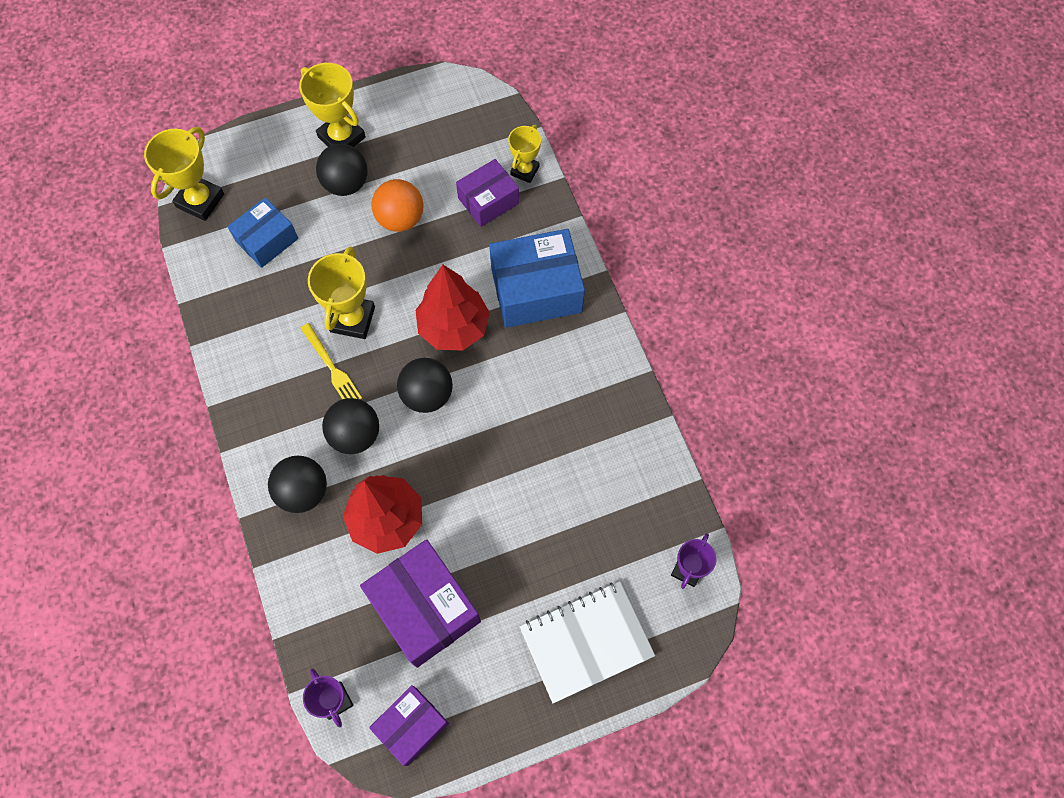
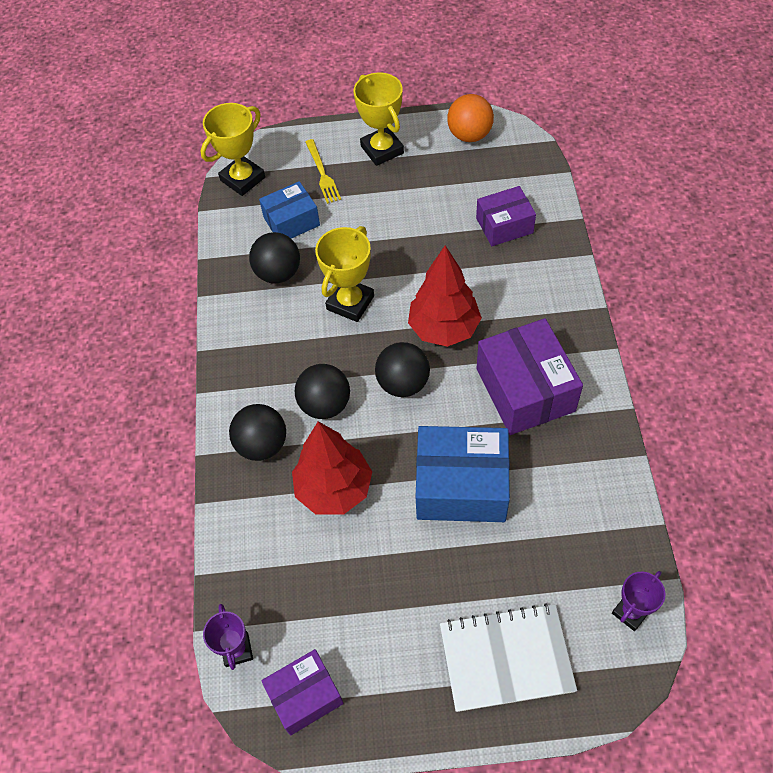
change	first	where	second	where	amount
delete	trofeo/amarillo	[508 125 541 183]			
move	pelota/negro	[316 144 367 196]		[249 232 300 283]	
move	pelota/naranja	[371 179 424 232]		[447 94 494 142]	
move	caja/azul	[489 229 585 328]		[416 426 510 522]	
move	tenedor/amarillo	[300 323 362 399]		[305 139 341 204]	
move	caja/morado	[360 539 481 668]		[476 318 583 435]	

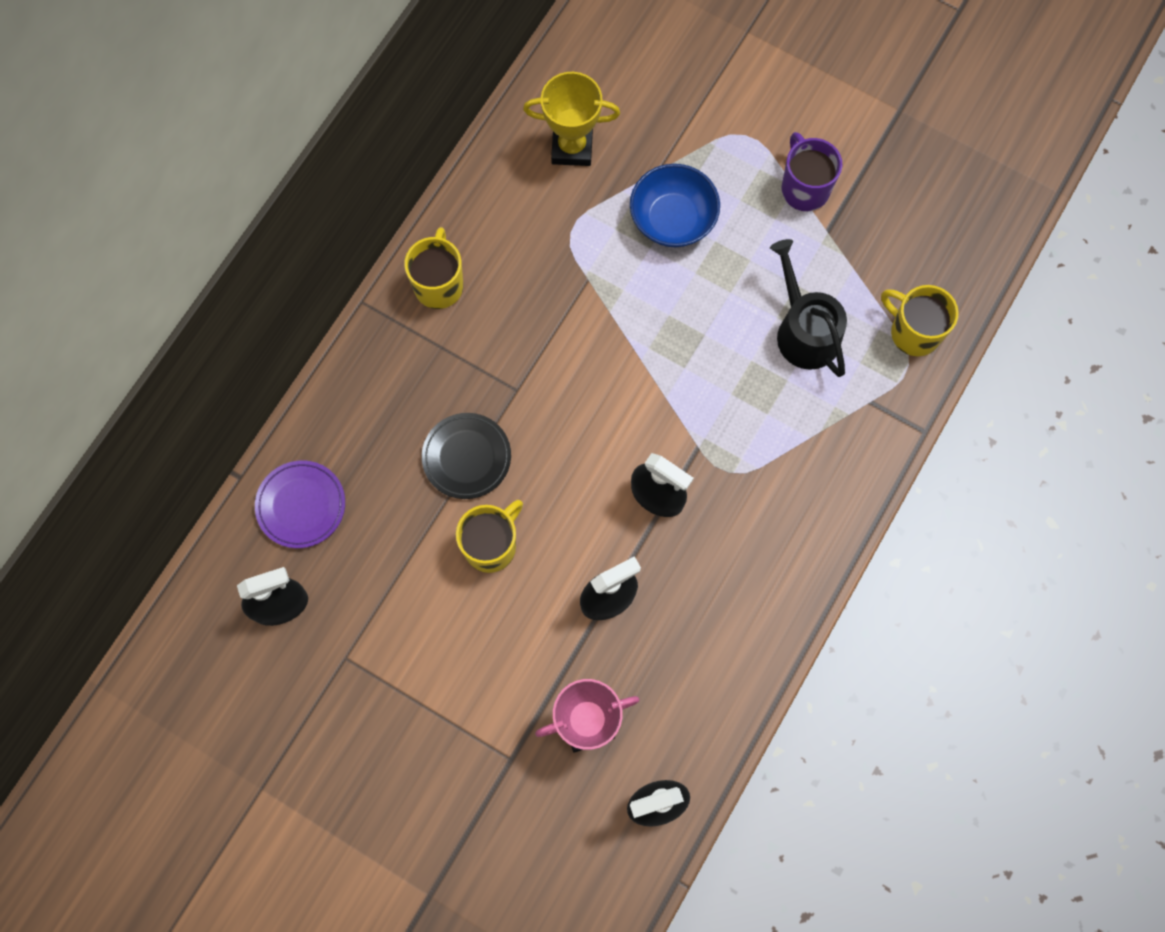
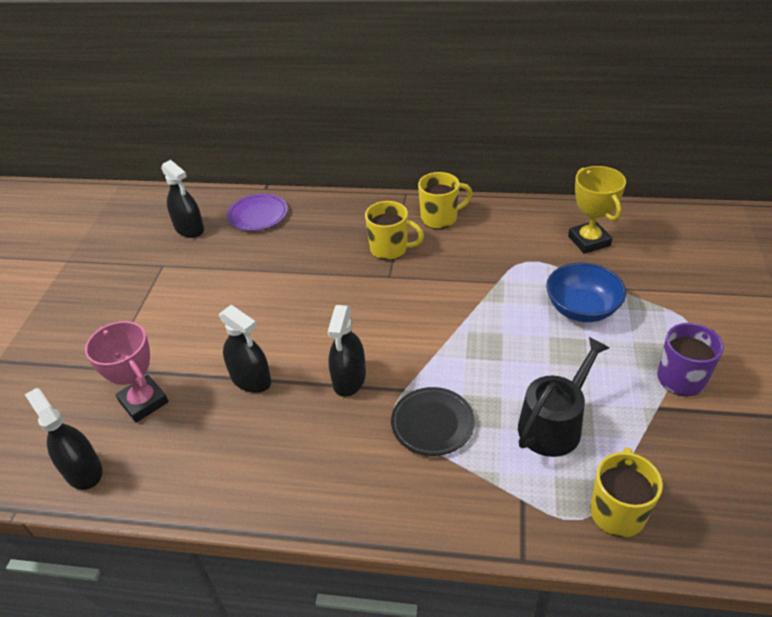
change	first	where	second	where	amount
move	plato/negro	[422 413 511 499]		[391 387 475 456]	
move	taza/amarillo	[456 500 523 573]		[365 201 424 261]	

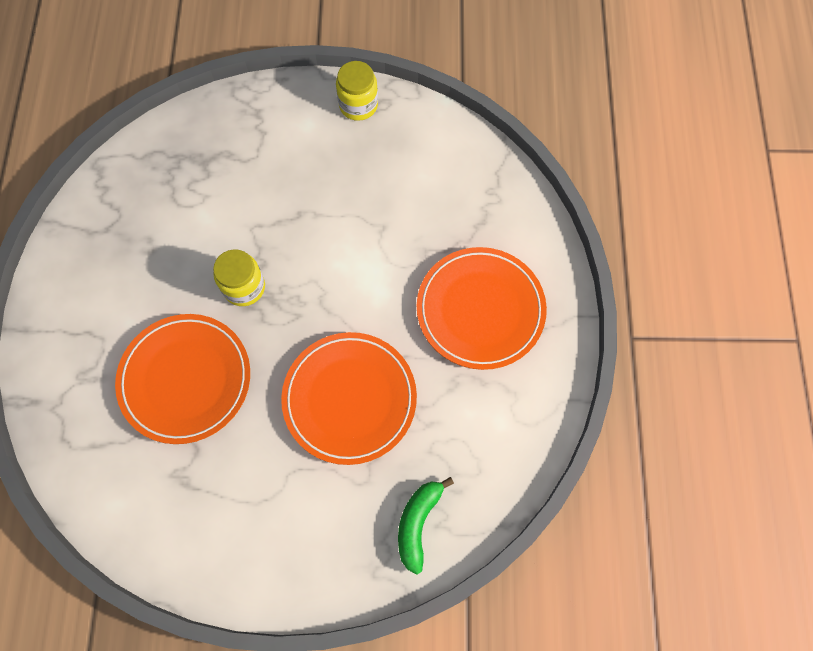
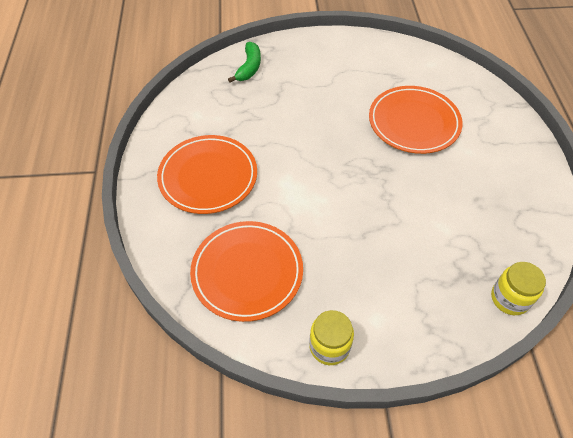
change	first	where	second	where	amount
move	tarro/amarillo	[213 249 265 306]		[491 262 546 315]	
move	plato/naranja	[281 332 417 465]		[190 221 303 322]	

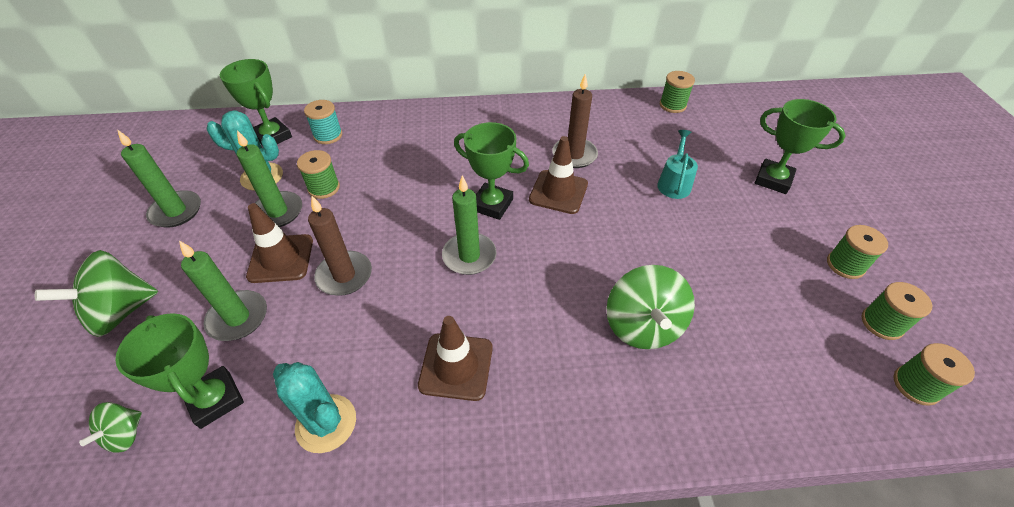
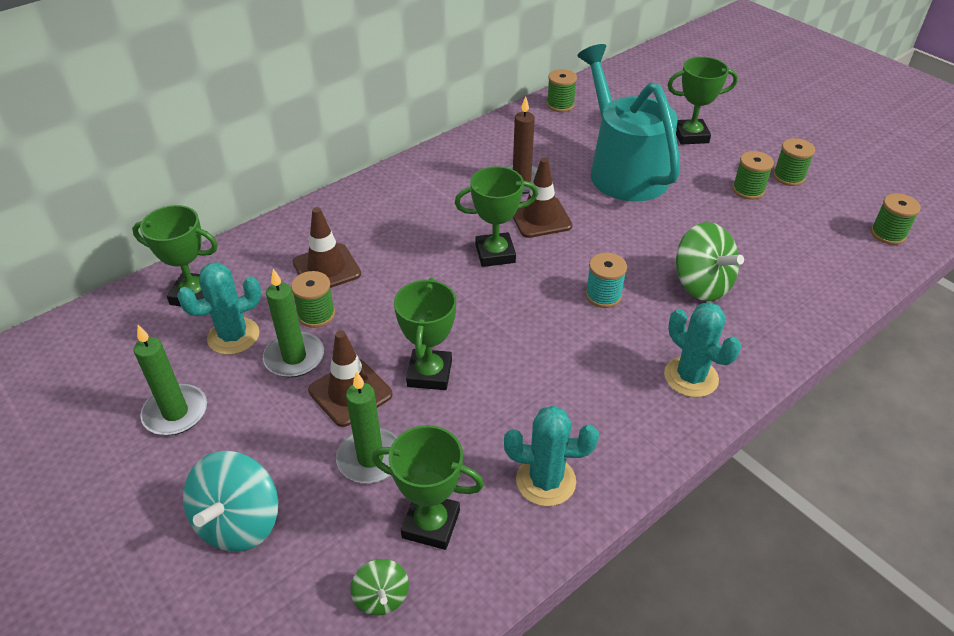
change	first	where	second	where	amount
move	carrete/turquesa	[304 100 342 144]		[585 253 627 308]	
resize	regadera/turquesa	[657 130 698 199]		[577 44 680 202]	x2.39
delete	vela/verde	[442 175 496 275]			
replace	vela/marrón	[308 196 372 296]	trofeo/verde	[394 278 456 390]	
recolor	peonza/verde	[35 250 158 337]	peonza/turquesa	[183 451 278 552]	
move	carrete/verde	[862 282 932 340]		[732 151 774 200]	
move	cono de tráfico/marrón	[418 316 493 401]		[293 207 361 288]	
insert			cactus/turquesa	[664 302 741 397]	

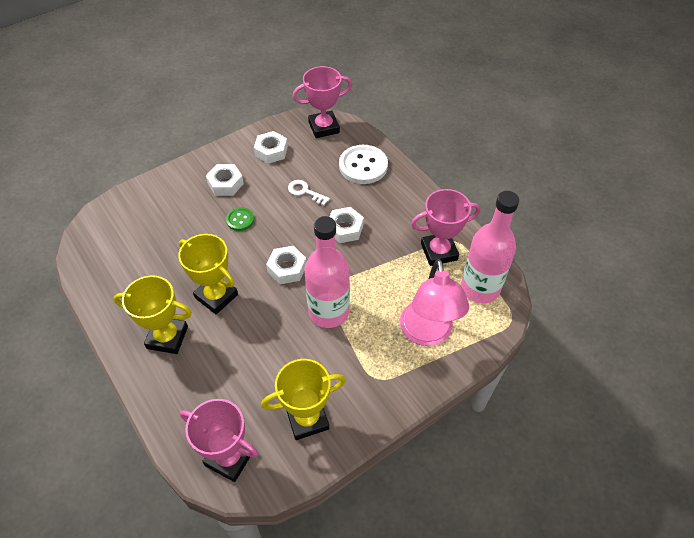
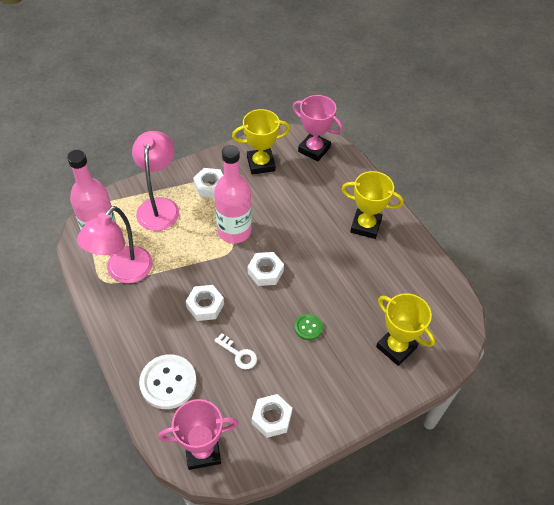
change	first	where	second	where	amount
move	tuerca/blanco	[206 164 244 196]		[193 168 223 198]	
replace	trofeo/rosa	[411 189 481 266]	lámpara/rosa	[77 206 153 284]	
move	trofeo/amarillo	[178 234 238 314]		[376 293 435 366]	

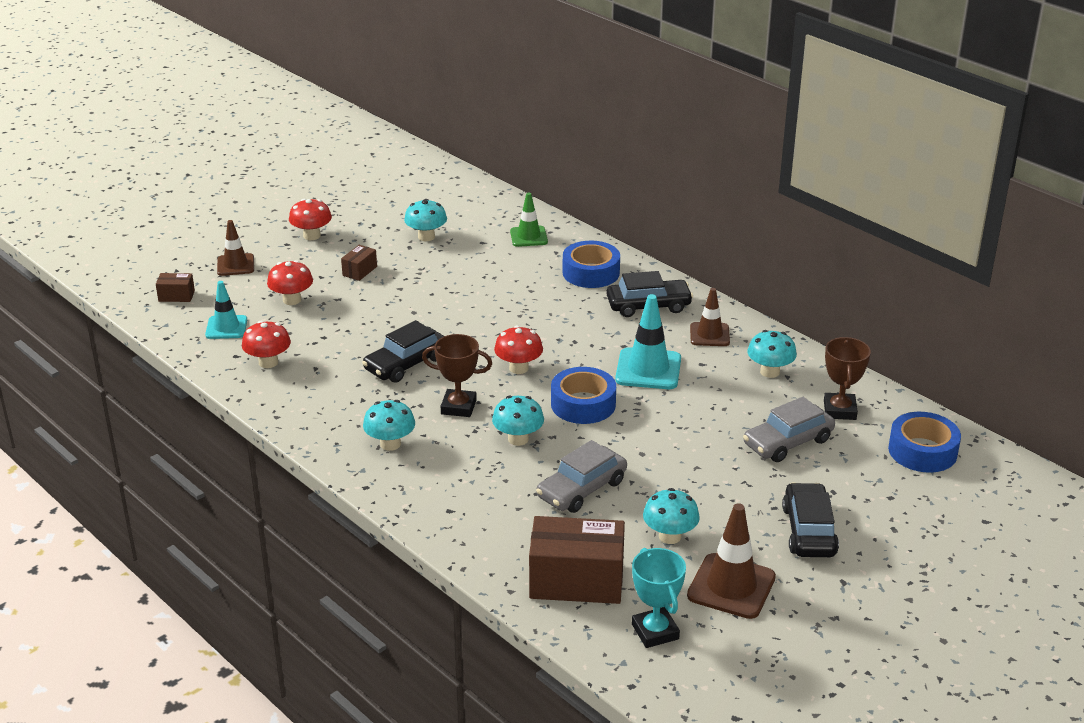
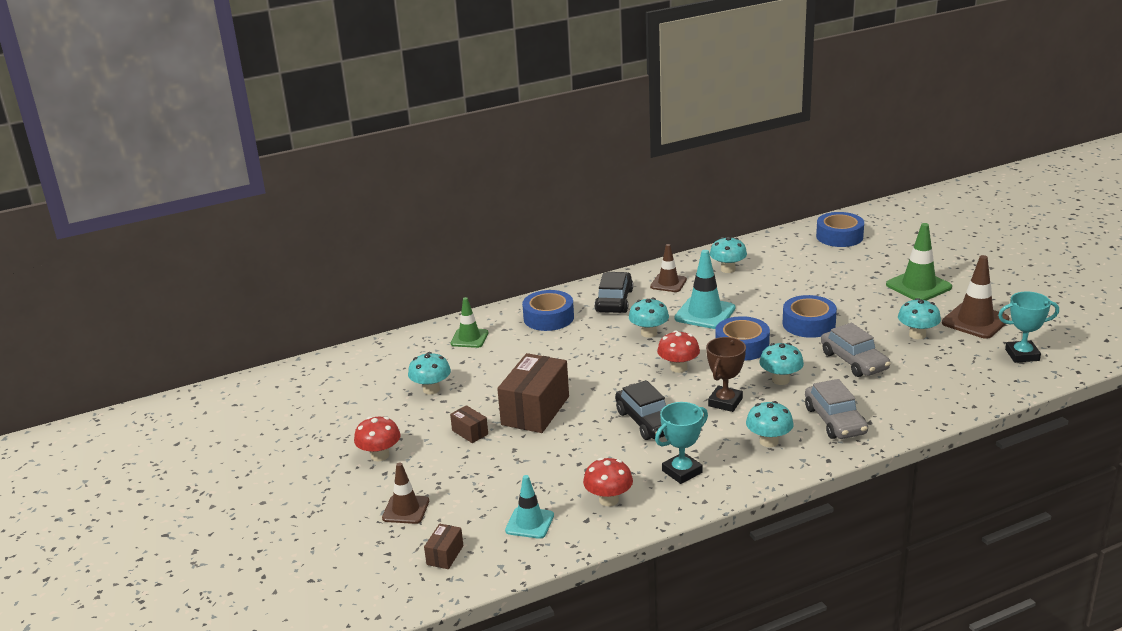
change	first	where	second	where	amount
delete	seta/rojo	[267 260 313 305]			
delete	trofeo/marrón	[824 337 871 420]			
move	coche/gris	[743 397 835 462]		[805 379 868 439]	
replace	coche/negro	[782 483 839 557]	cono de tráfico/verde	[886 223 952 301]	
move	caja/marrón	[529 516 625 604]		[497 353 569 433]	
insert			cinta adhesiva/azul	[783 295 837 338]	
insert			seta/turquesa	[629 298 669 338]	
insert			trofeo/turquesa	[655 402 708 484]	

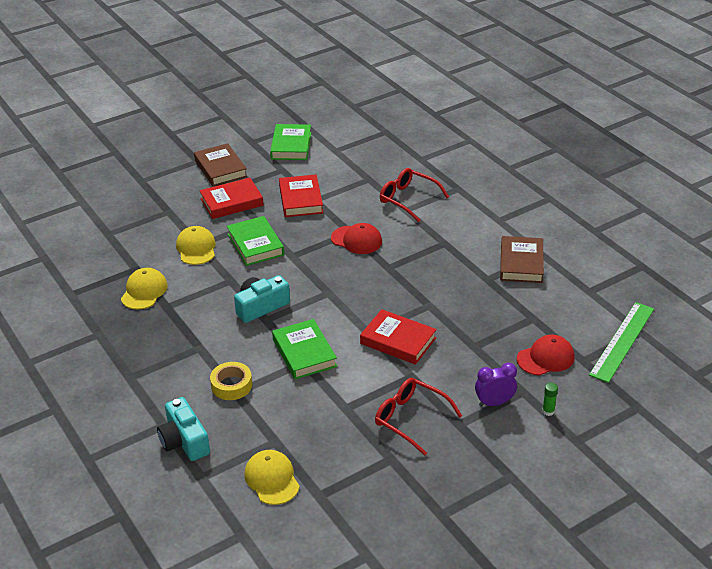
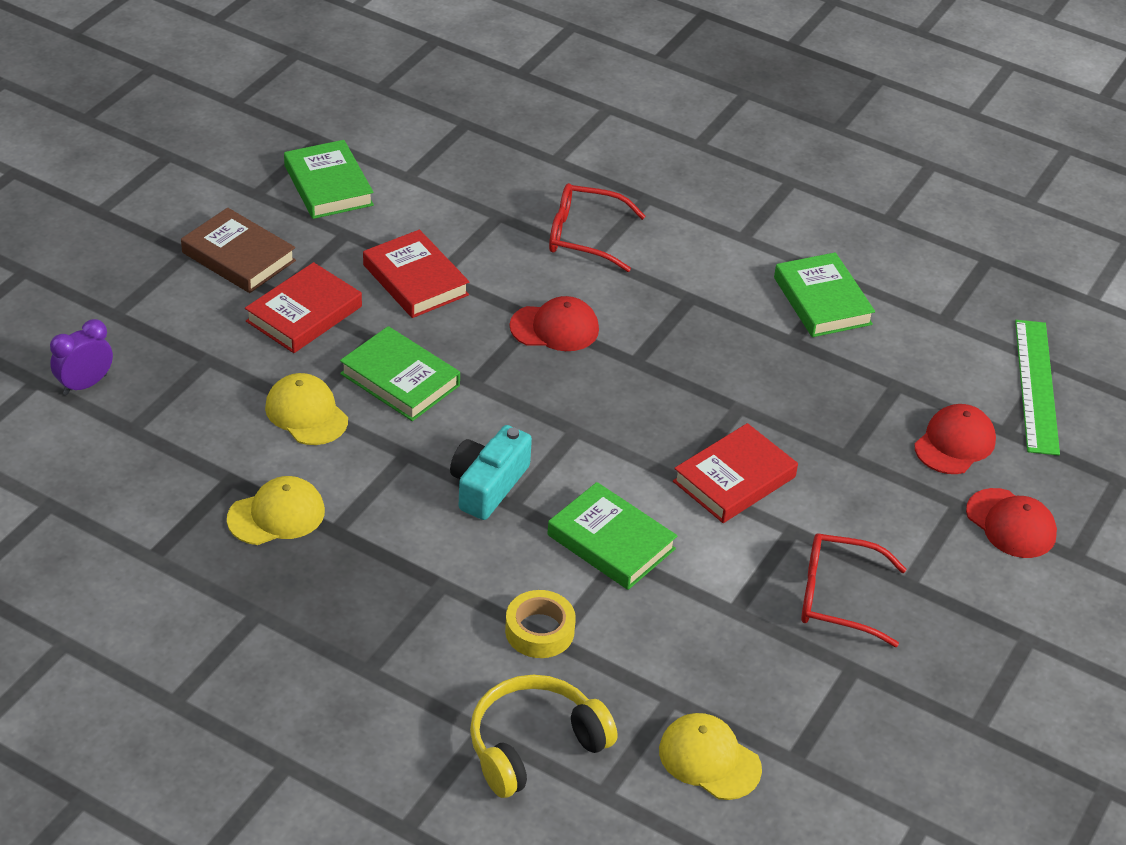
change	first	where	second	where	amount
recolor	libro/marrón	[500 236 544 283]	libro/verde	[774 252 875 337]	
rotate	gorra/amarillo	[121 268 168 310]		[227 476 325 545]	75 degrees clockwise
rotate	libro/rojo	[360 309 437 365]		[673 423 798 523]	45 degrees counterclockwise
move	despertador/morado	[475 363 517 407]		[50 319 113 395]	
replace	barra de pegamento/verde	[542 383 558 416]	gorra/rojo	[966 488 1057 558]	
replace	cámara/turquesa	[157 397 210 461]	auriculares/amarillo	[470 675 617 798]	

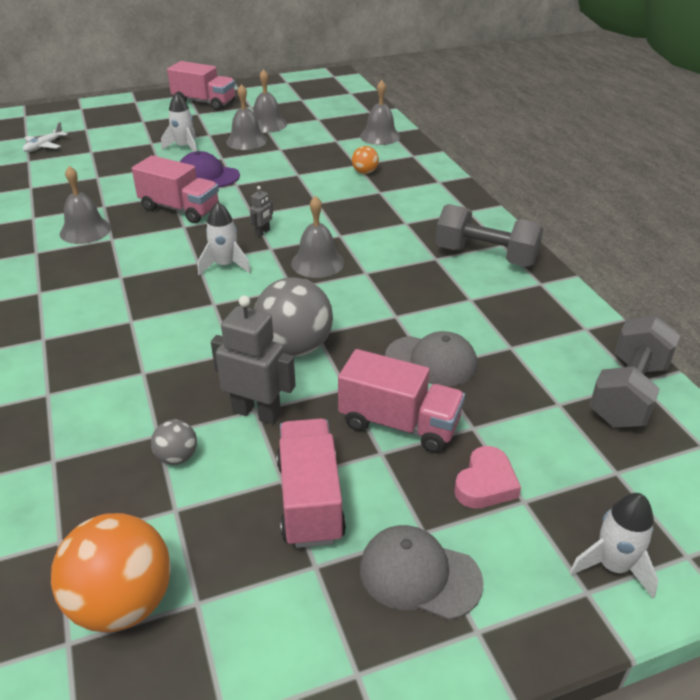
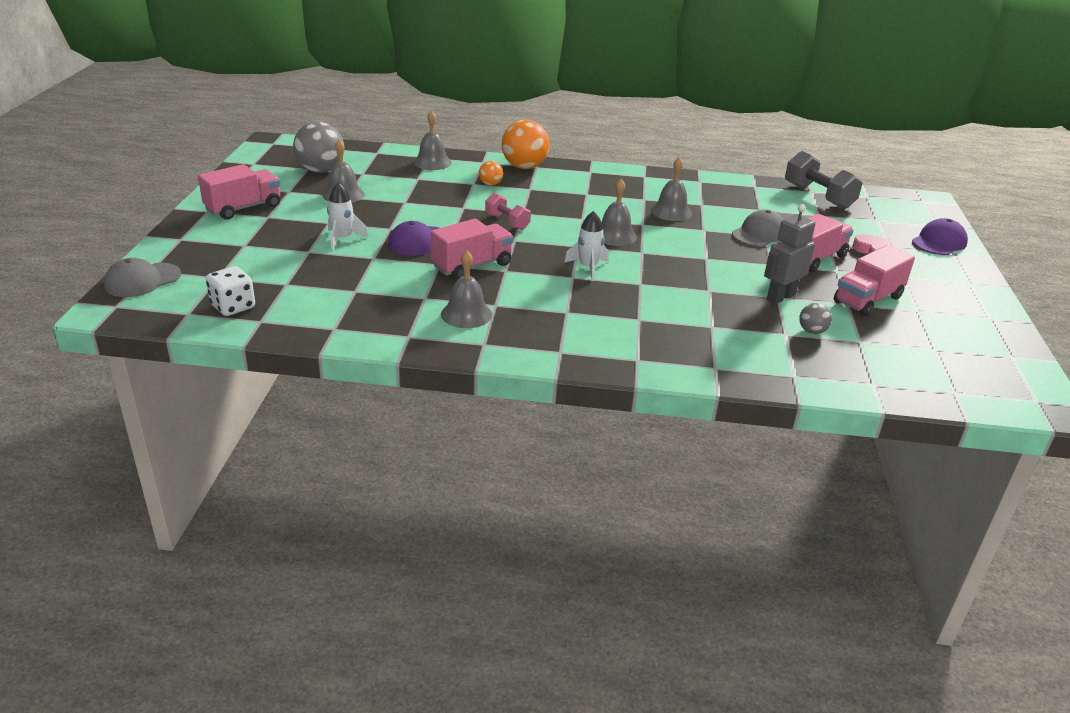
change	first	where	second	where	amount
move	campana/gris	[226 84 267 150]		[651 157 692 221]	
replace	avión/blanco	[23 122 68 152]	dado/blanco	[206 266 255 316]	
delete	robot/gris	[250 186 273 237]			
delete	mancuerna/gris	[435 204 543 267]			
move	pelota/gris	[254 277 333 357]		[293 122 344 173]	
rotate	camión/rosa	[276 418 346 548]		[834 245 915 316]	60 degrees counterclockwise
replace	cohete/blanco	[569 493 659 598]	gorra/morado	[912 218 968 255]	
move	pelota/naranja	[51 513 171 632]		[501 120 550 169]	
move	gorra/gris	[360 525 484 620]		[104 258 181 297]	
insert			mancuerna/rosa	[485 193 531 230]	

